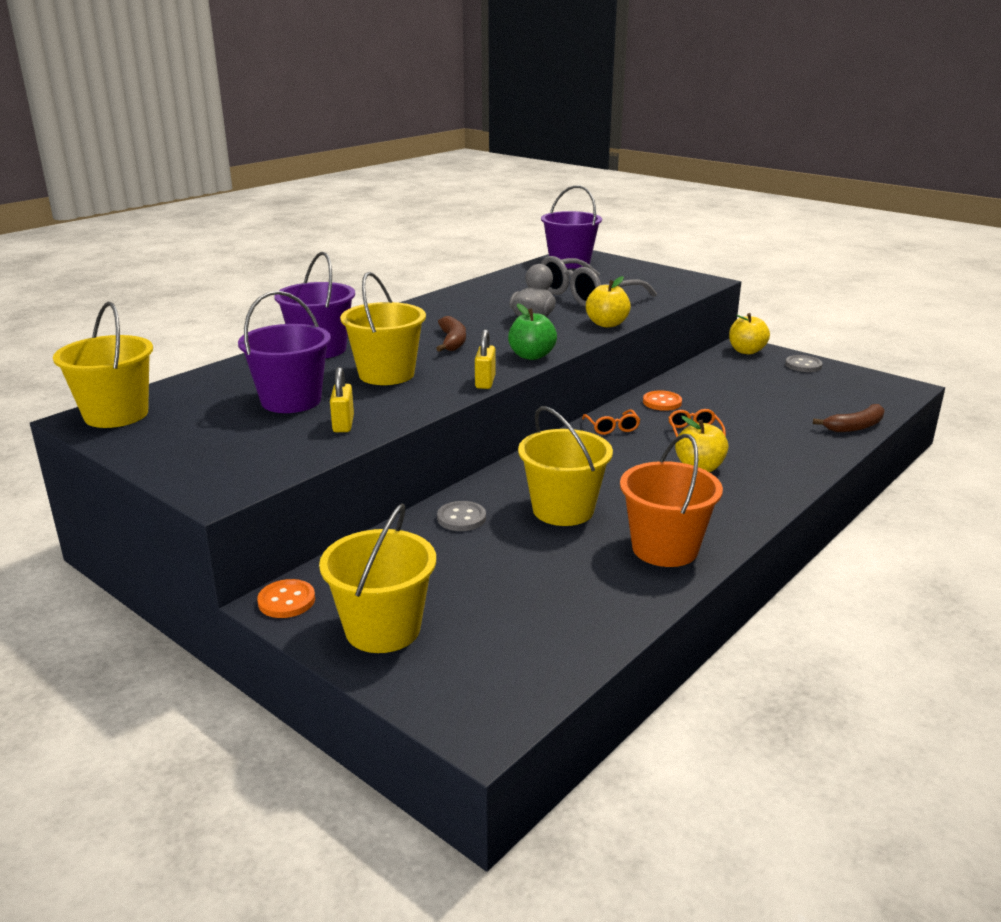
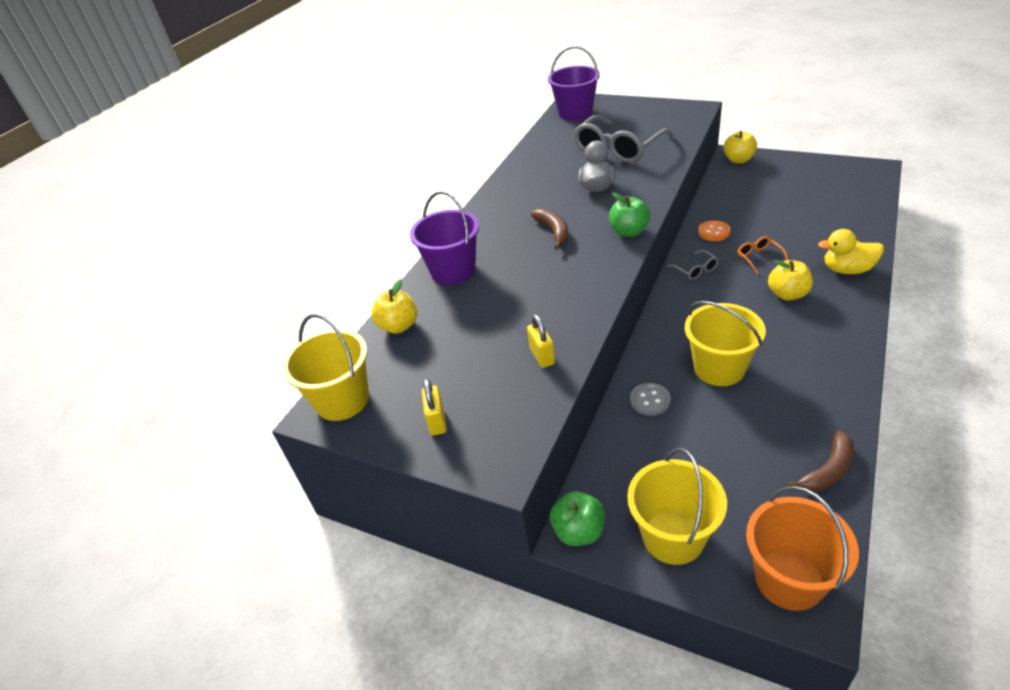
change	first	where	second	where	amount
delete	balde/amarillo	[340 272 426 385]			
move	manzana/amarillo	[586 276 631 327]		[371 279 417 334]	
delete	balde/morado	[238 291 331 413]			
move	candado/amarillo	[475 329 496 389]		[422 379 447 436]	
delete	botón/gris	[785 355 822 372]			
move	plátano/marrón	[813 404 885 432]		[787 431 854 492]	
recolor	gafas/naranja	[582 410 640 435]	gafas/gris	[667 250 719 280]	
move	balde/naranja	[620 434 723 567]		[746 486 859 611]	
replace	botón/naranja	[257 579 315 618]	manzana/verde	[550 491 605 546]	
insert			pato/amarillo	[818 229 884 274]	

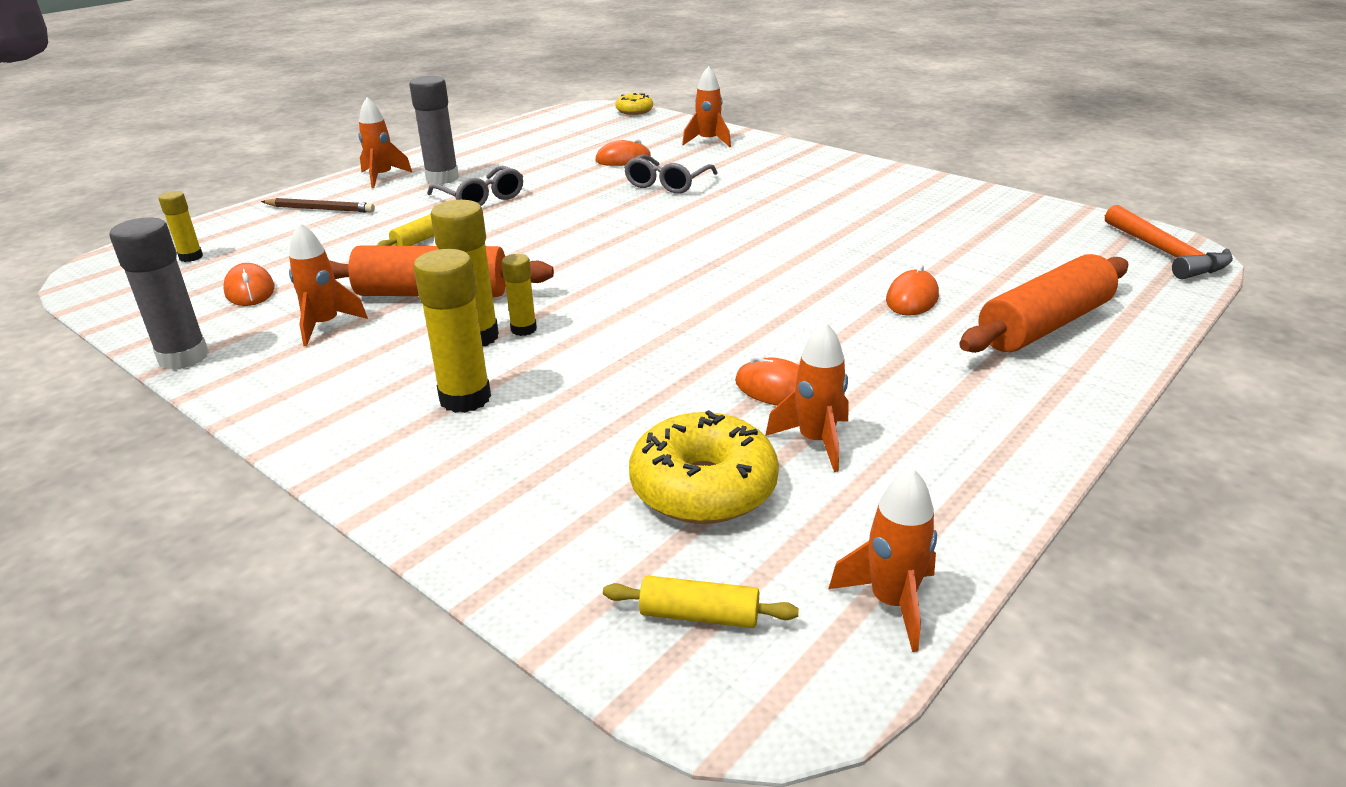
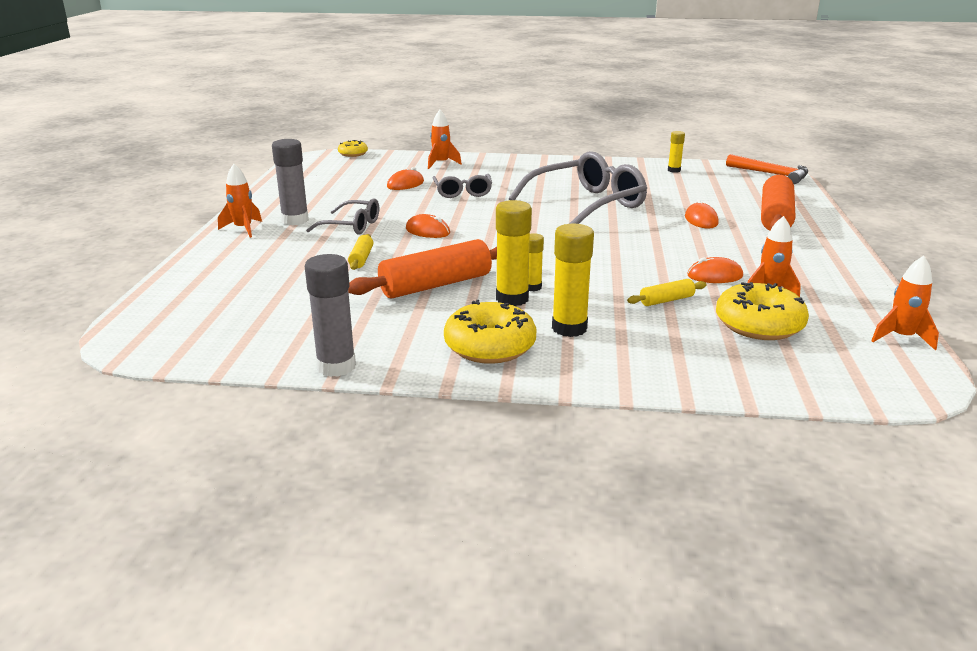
change	first	where	second	where	amount
move	barra de pegamento/amarillo	[158 191 203 262]		[668 131 685 173]	
delete	lápiz/marrón	[261 198 375 213]			
delete	cohete/naranja	[289 222 368 346]			
move	ratón/naranja	[223 263 275 306]		[406 214 450 238]	
move	rodillo/amarillo	[603 575 799 628]		[627 279 707 306]	
insert			gafas/gris	[509 151 647 224]	
insert			rosquilla/amarillo	[444 300 536 364]	

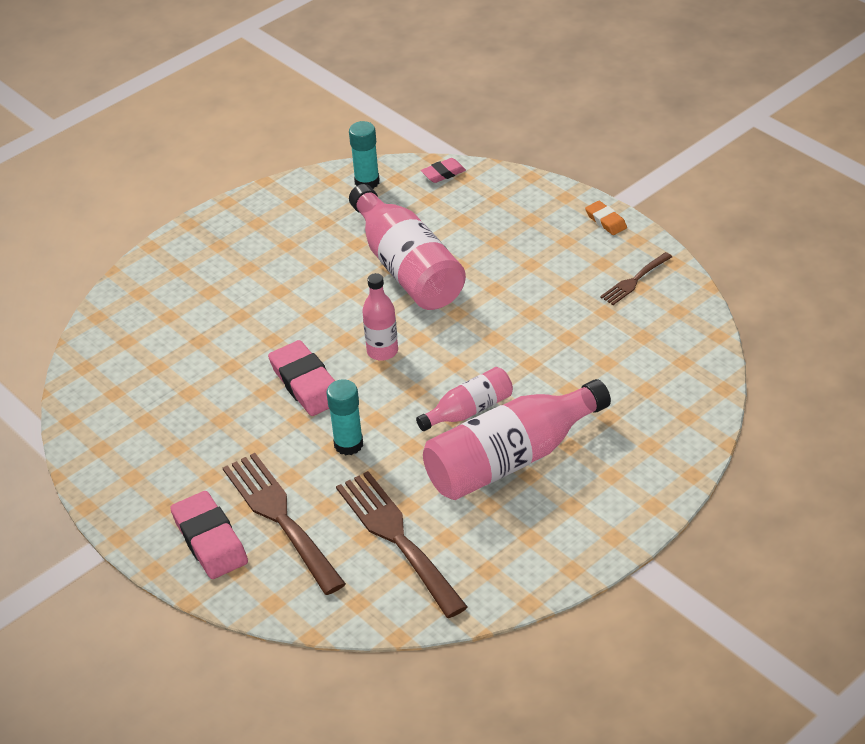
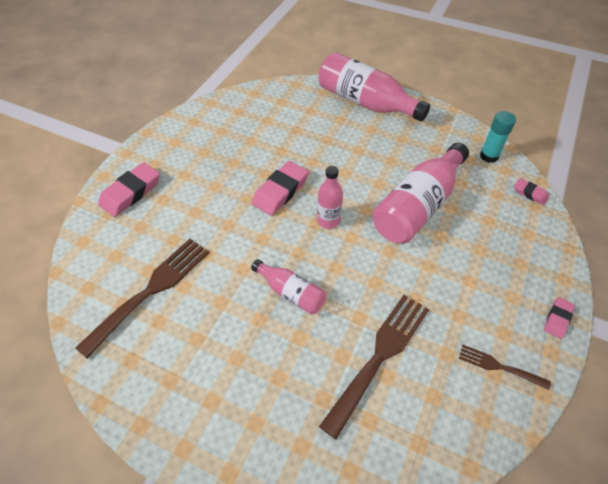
change	first	where	second	where	amount
recolor	goma de borrar/naranja	[585 201 627 235]	goma de borrar/rosa	[544 297 575 339]	
delete	barra de pegamento/turquesa	[326 379 363 455]			
move	botella/rosa	[423 379 611 500]		[319 52 430 122]	
move	tenedor/marrón	[223 453 346 595]		[319 295 429 439]	

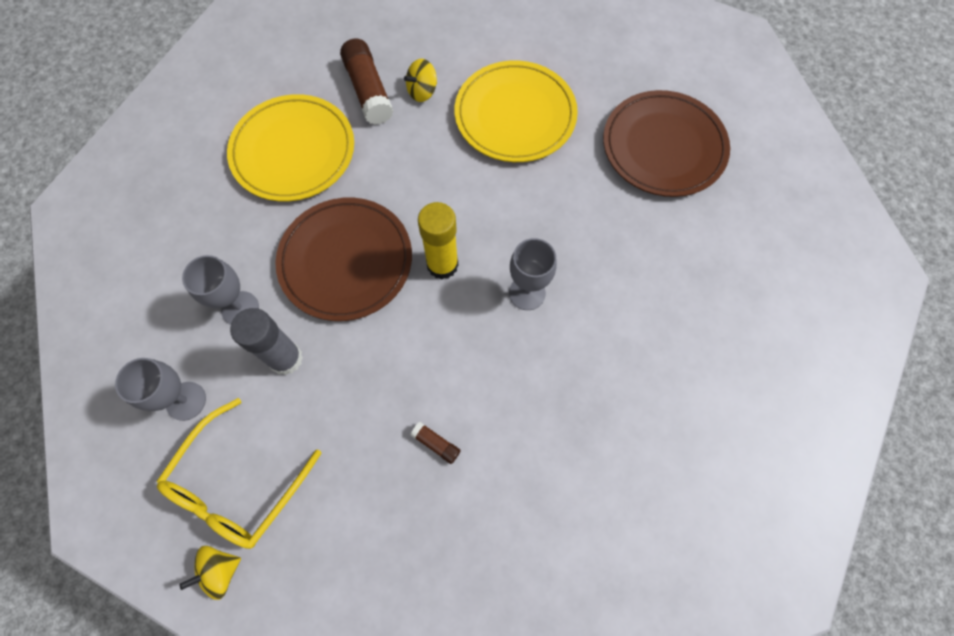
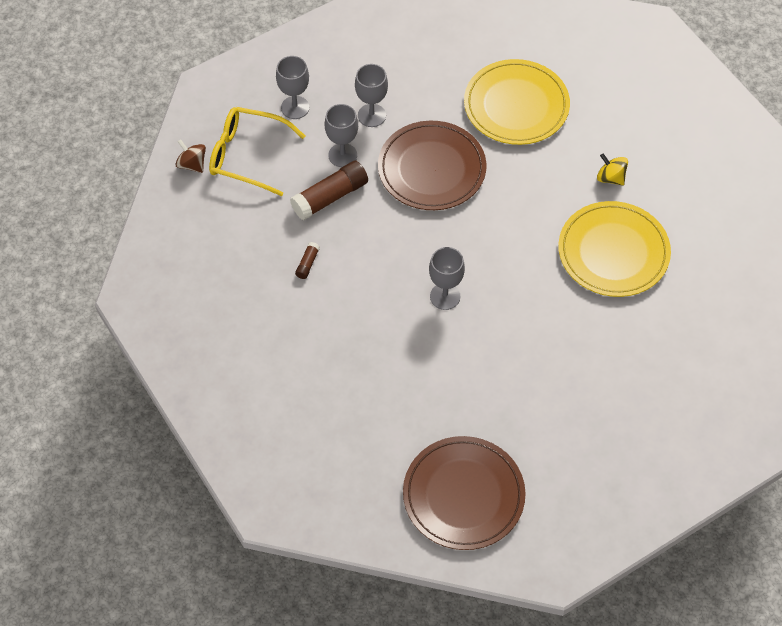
change	first	where	second	where	amount
move	barra de pegamento/marrón	[340 38 394 125]		[290 161 368 220]	
move	plato/marrón	[603 90 730 197]		[403 436 526 550]	
delete	barra de pegamento/amarillo	[418 202 459 280]			
replace	barra de pegamento/gris	[230 308 303 375]	copa/gris	[325 104 358 167]	
recolor	peonza/amarillo	[179 546 241 600]	peonza/marrón	[175 139 206 173]	

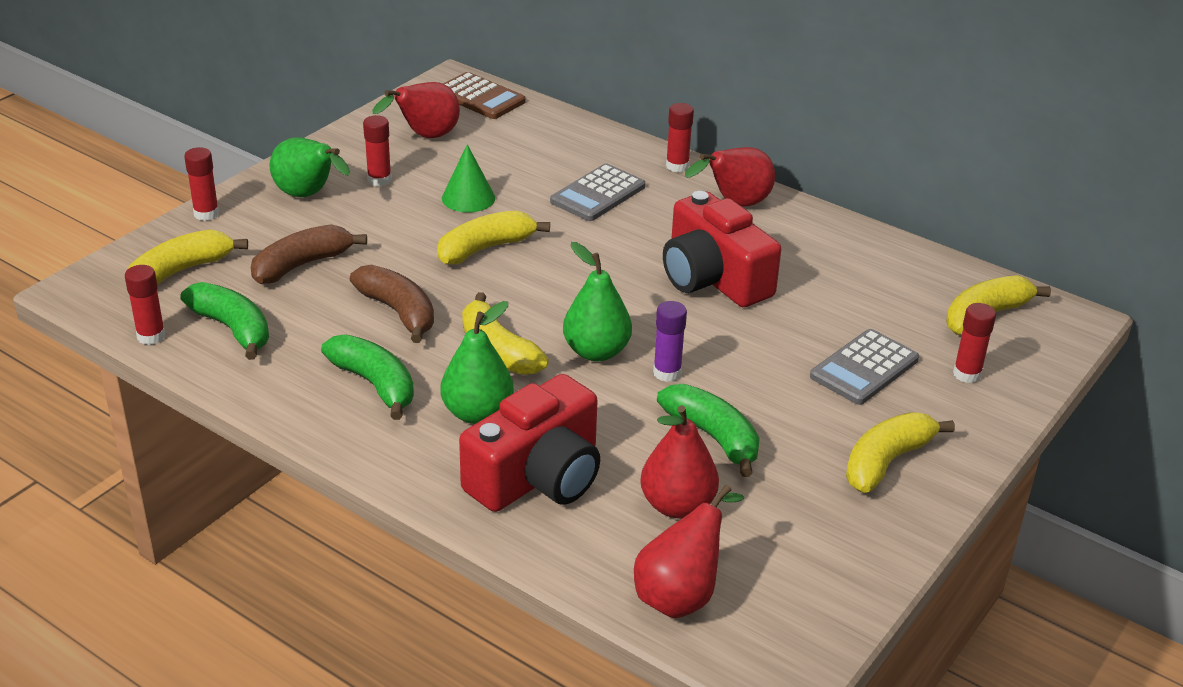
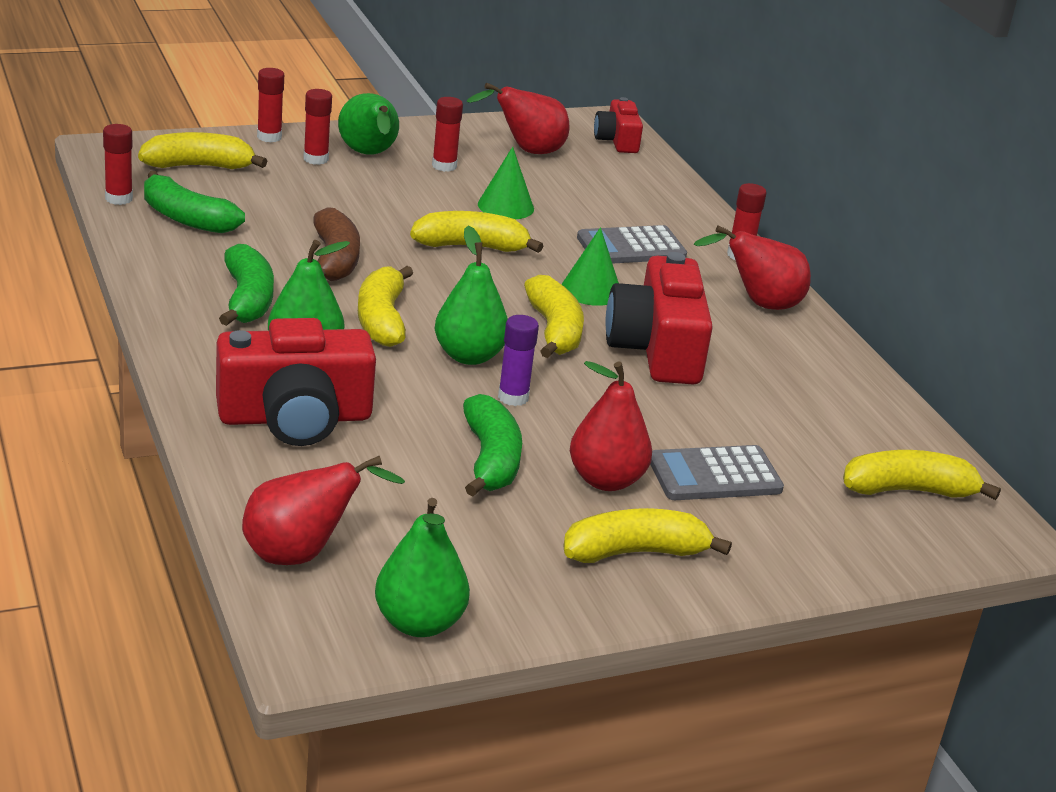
change	first	where	second	where	amount
replace	calculadora/marrón	[443 72 526 119]	cámara/rojo	[594 97 643 153]	
delete	plátano/marrón	[251 224 367 284]			
rotate	plátano/verde	[180 282 269 360]		[144 171 245 233]	135 degrees clockwise
move	barra de pegamento/rojo	[953 303 996 383]		[303 89 332 165]	
move	pera/rojo	[640 405 719 519]		[570 361 652 491]	
insert			cono/verde	[561 227 619 306]	
insert			plátano/amarillo	[524 275 584 358]	
insert			pera/verde	[375 498 470 637]	

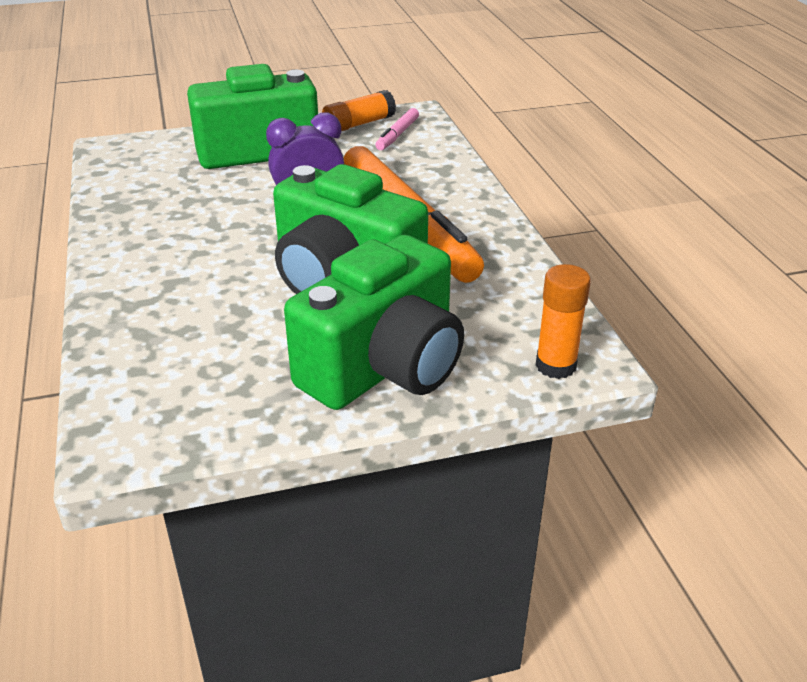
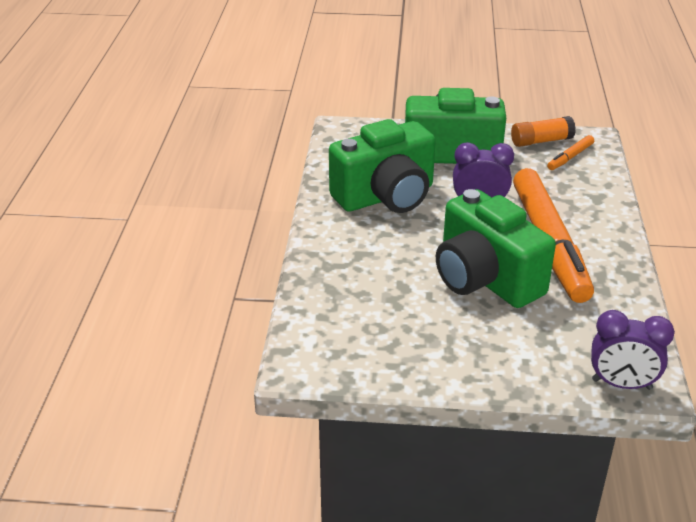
change	first	where	second	where	amount
recolor	rotulador/rosa	[375 108 419 150]	rotulador/naranja	[547 135 594 170]	
move	cámara/verde	[284 235 464 410]		[329 119 436 213]	
replace	barra de pegamento/naranja	[535 264 591 379]	despertador/morado	[591 310 675 390]	

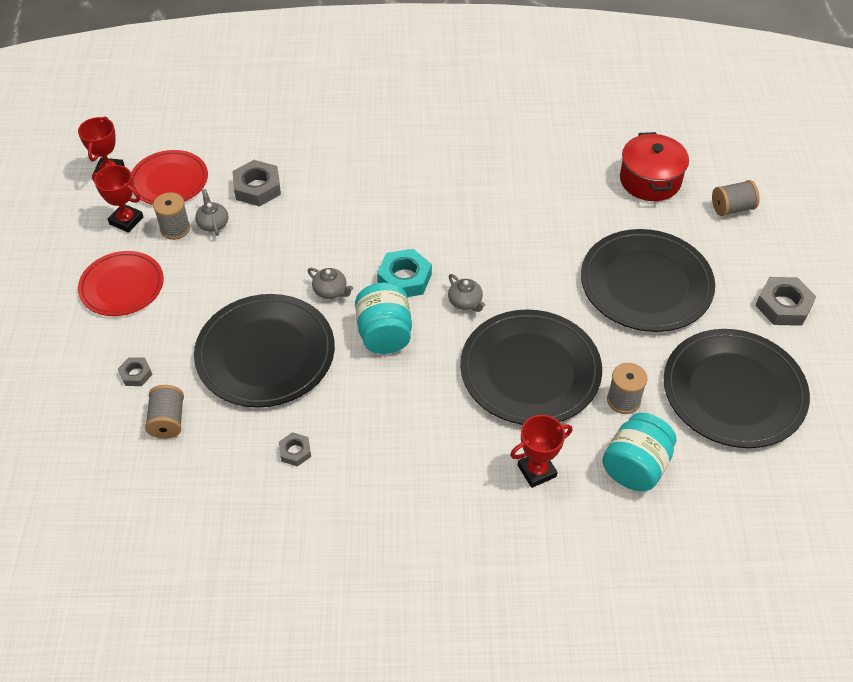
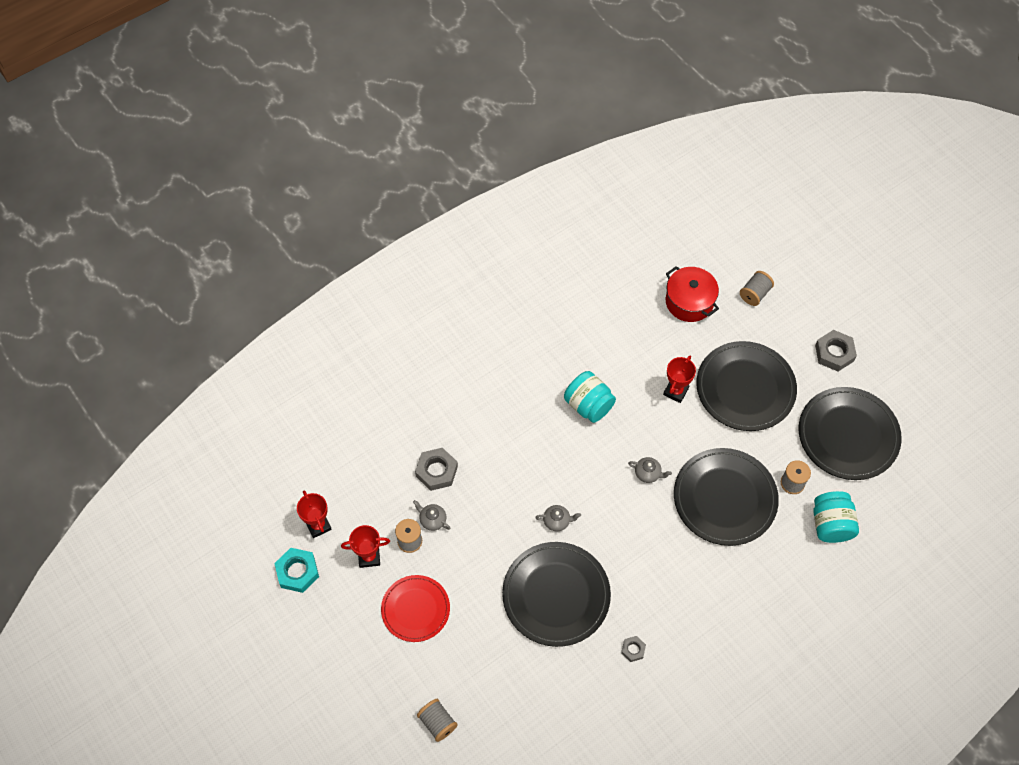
change	first	where	second	where	amount
delete	plato/rojo	[131 150 208 205]			
move	tuerca/turquesa	[377 249 432 297]		[274 548 319 593]	
move	tarro/turquesa	[355 282 412 354]		[564 371 616 423]	
delete	tuerca/gris	[118 357 152 386]			
move	carrete/gris	[145 385 184 439]		[417 699 458 742]	
move	trofeo/rojo	[510 415 572 488]		[663 356 696 403]	

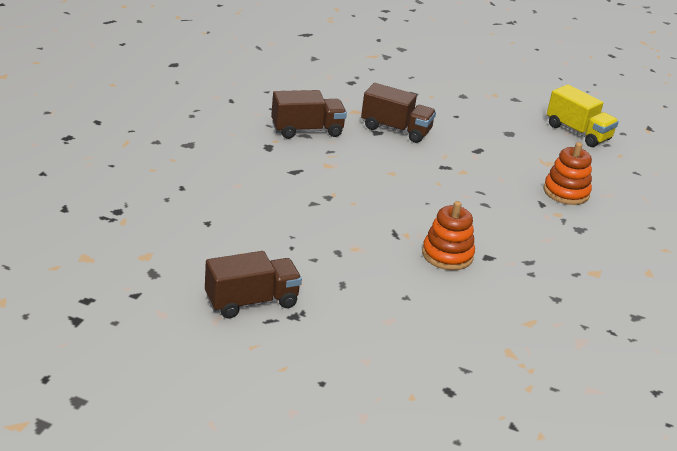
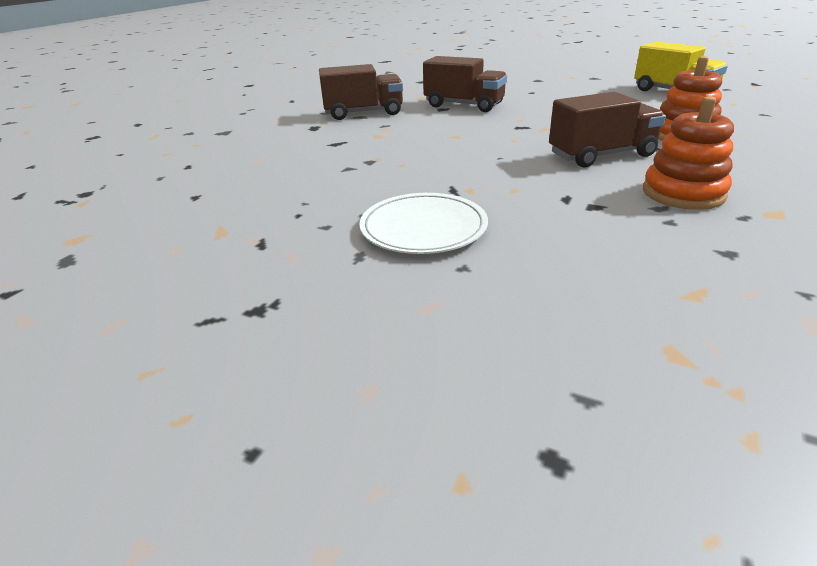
change	first	where	second	where	amount
move	juguete apilable/naranja	[422 201 475 270]		[643 96 734 210]	
move	camión/marrón	[205 251 302 318]		[549 92 666 167]	
insert			plato/blanco	[359 193 488 254]	

